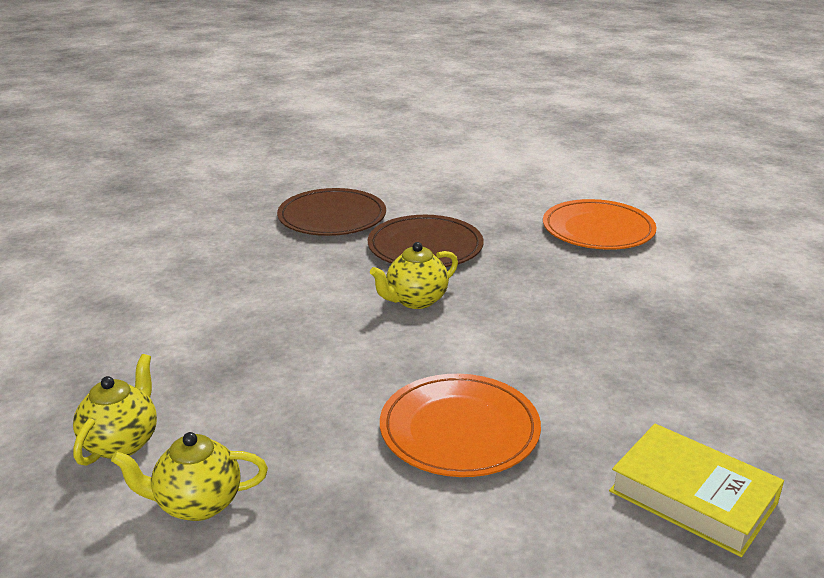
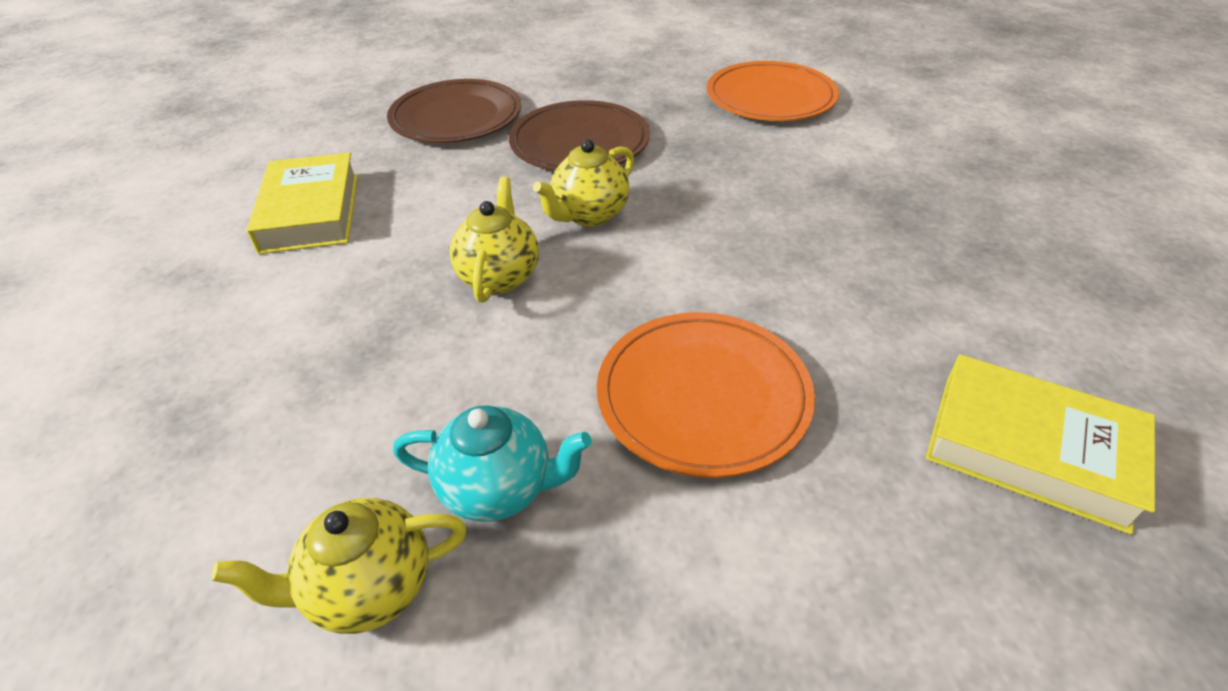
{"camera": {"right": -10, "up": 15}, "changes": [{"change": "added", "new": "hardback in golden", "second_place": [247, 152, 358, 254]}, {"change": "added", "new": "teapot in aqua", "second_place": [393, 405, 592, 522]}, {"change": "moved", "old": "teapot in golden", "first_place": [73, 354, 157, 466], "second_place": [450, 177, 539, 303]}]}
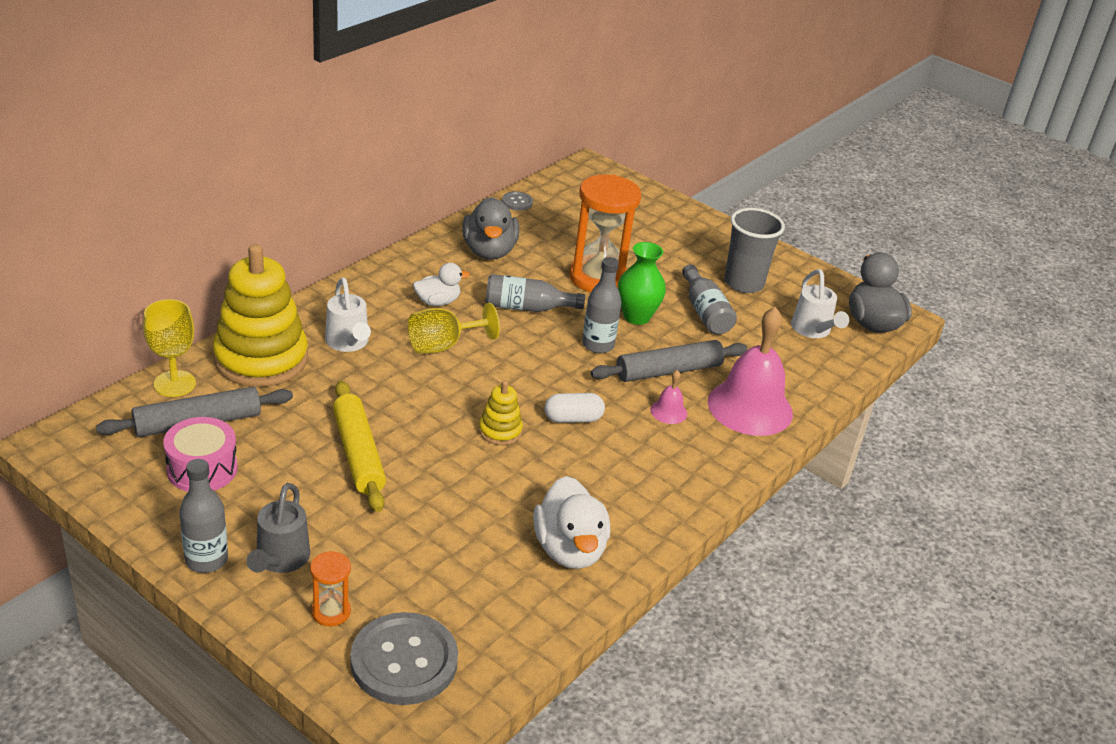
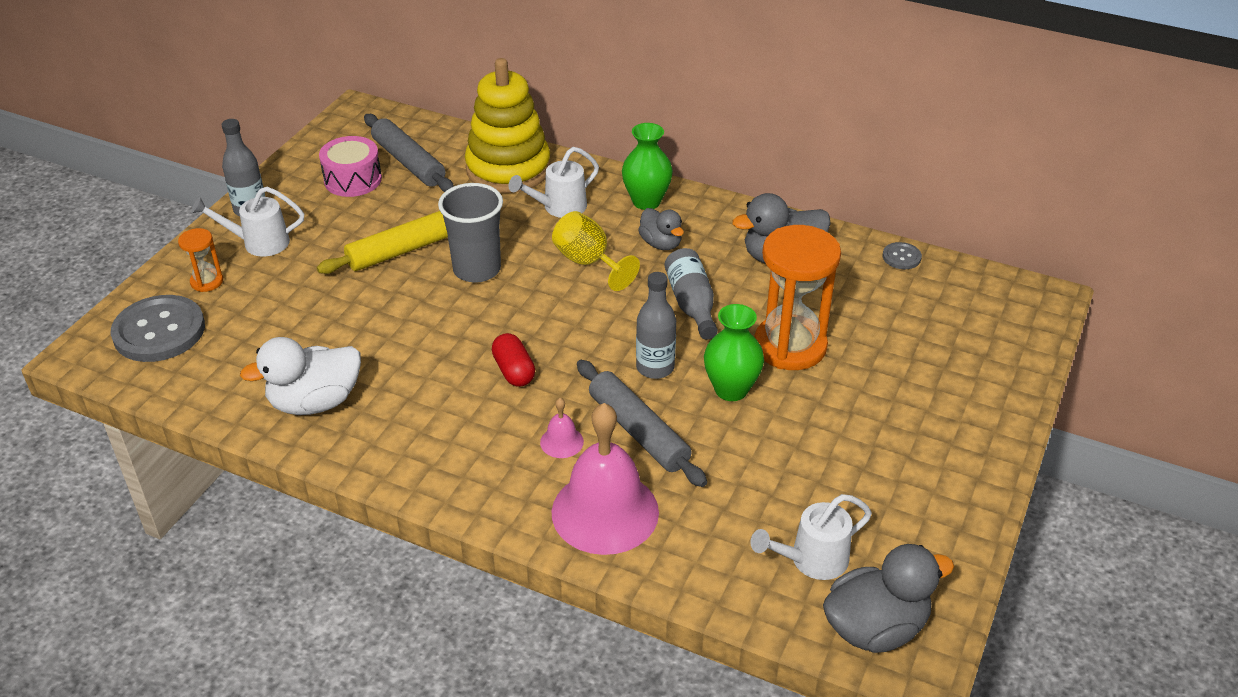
{"camera": {"right": 80, "up": 5}, "changes": [{"change": "recoloured", "old": "watering pot in ash-grey", "new": "watering pot in snow-white", "first_place": [246, 483, 310, 573], "second_place": [191, 187, 304, 256]}, {"change": "moved", "old": "beaker in ash-grey", "first_place": [724, 208, 785, 293], "second_place": [438, 183, 503, 283]}, {"change": "recoloured", "old": "pill in snow-white", "new": "pill in crimson", "first_place": [545, 393, 605, 423], "second_place": [492, 333, 535, 387]}, {"change": "added", "new": "tall vase in leaf-green", "second_place": [622, 123, 673, 210]}, {"change": "recoloured", "old": "rubber duck in snow-white", "new": "rubber duck in ash-grey", "first_place": [413, 263, 470, 306], "second_place": [638, 208, 684, 250]}, {"change": "removed", "old": "goblet in golden", "first_place": [143, 299, 196, 397]}, {"change": "removed", "old": "ring stacker in golden", "first_place": [479, 380, 523, 445]}, {"change": "removed", "old": "drink bottle in ash-grey", "first_place": [682, 264, 737, 335]}]}
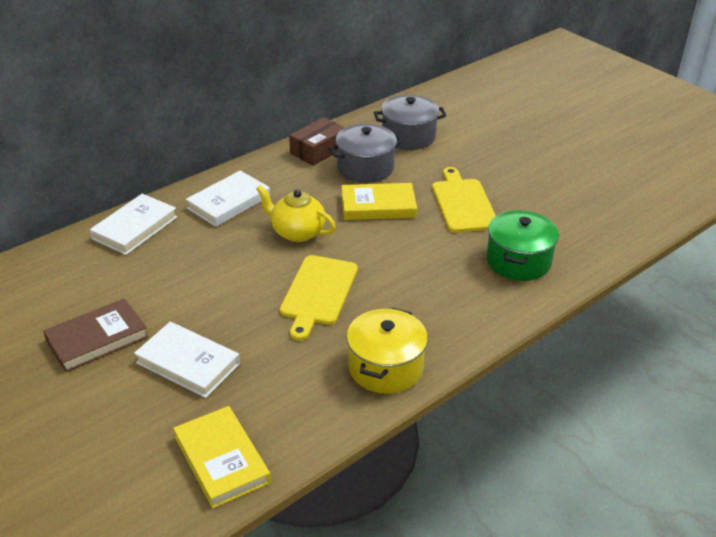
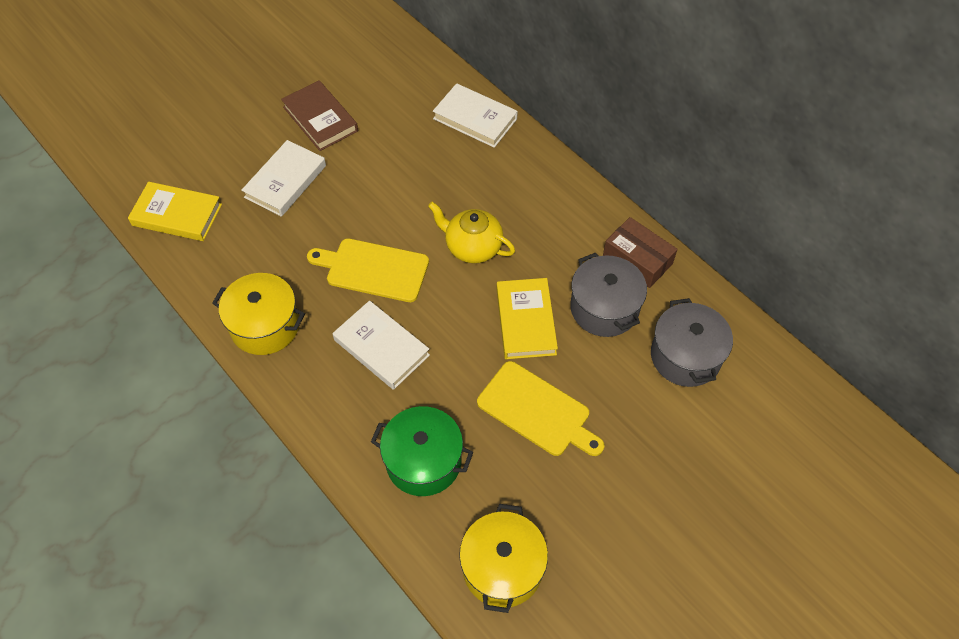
{"camera": {"right": 90, "up": 20}, "changes": [{"change": "turned", "old": "hardback in golden", "first_place": [173, 406, 271, 508], "second_place": [128, 182, 222, 241], "degrees": 45}, {"change": "moved", "old": "hardback in snow-white", "first_place": [186, 171, 270, 227], "second_place": [333, 301, 430, 390]}, {"change": "turned", "old": "teapot in golden", "first_place": [256, 185, 336, 242], "second_place": [428, 202, 515, 263], "degrees": -90}, {"change": "added", "new": "stockpot in golden", "second_place": [459, 504, 548, 613]}, {"change": "turned", "old": "chopping board in golden", "first_place": [432, 167, 496, 233], "second_place": [477, 361, 604, 456], "degrees": 45}]}
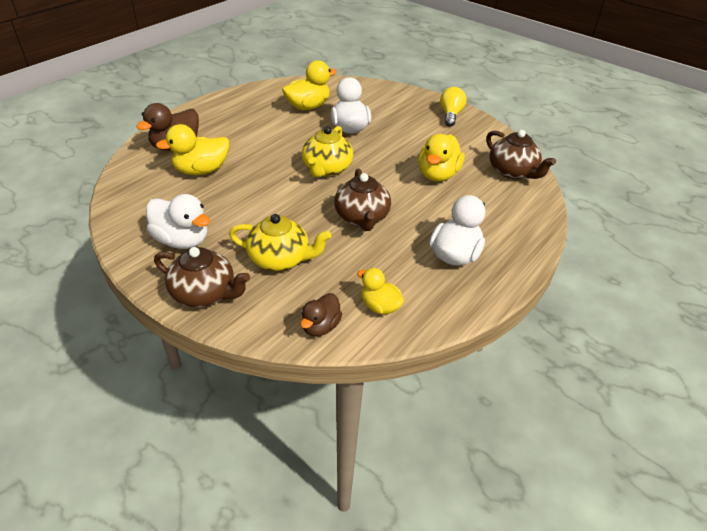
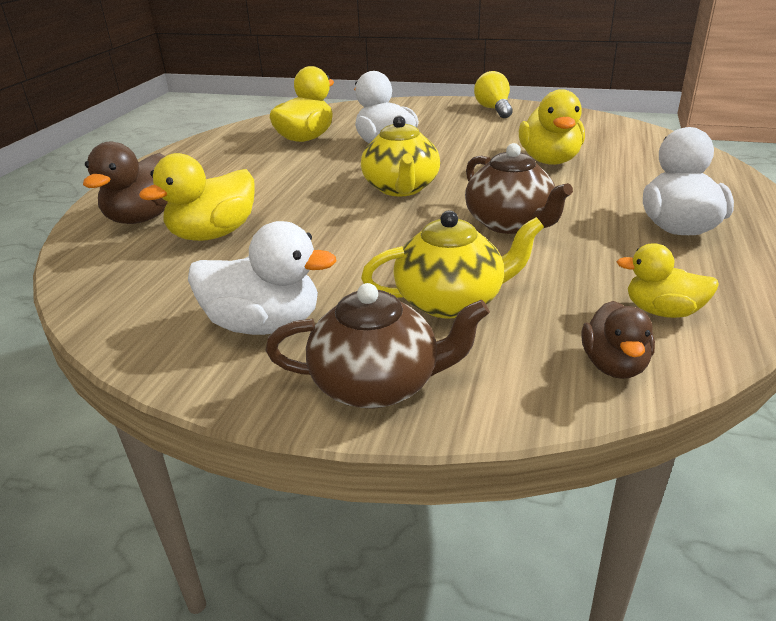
{"camera": {"right": -20, "up": -10}, "changes": [{"change": "removed", "old": "teapot in dark brown", "first_place": [486, 130, 556, 179]}]}
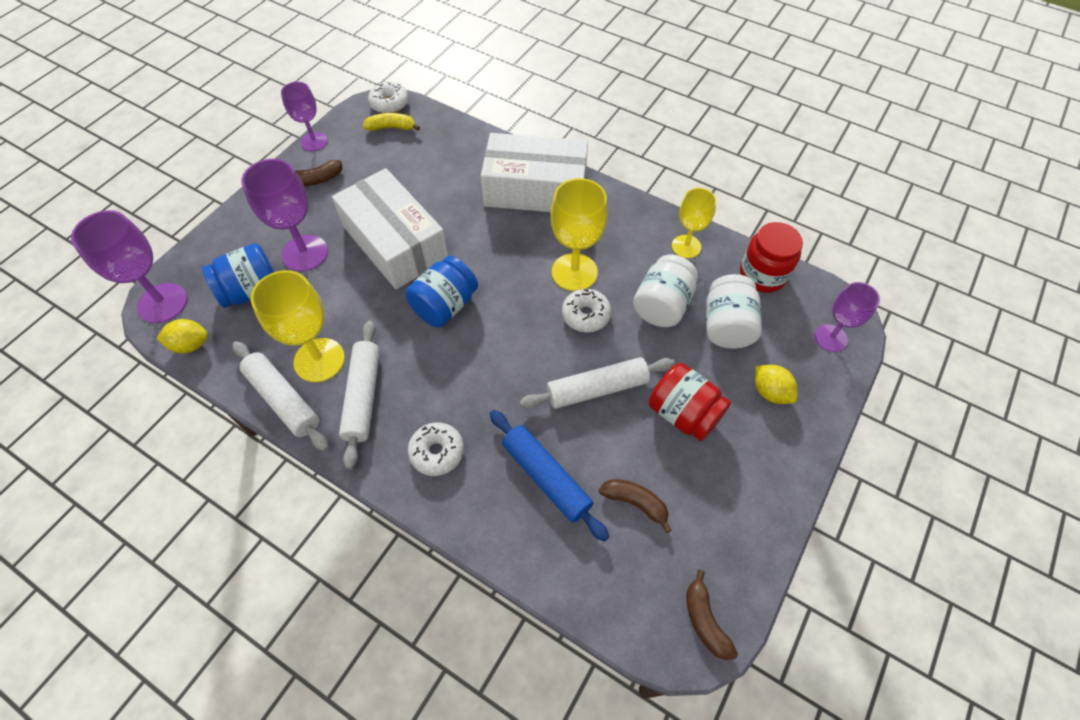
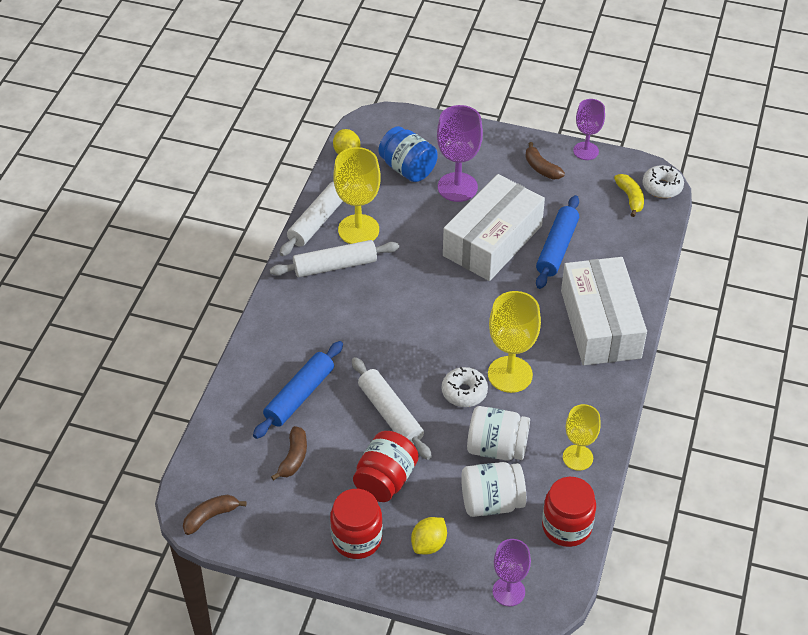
{"camera": {"right": 75, "up": -10}, "changes": [{"change": "added", "new": "jam jar in crimson", "second_place": [330, 489, 383, 559]}, {"change": "added", "new": "rolling pin in blue", "second_place": [536, 195, 579, 289]}, {"change": "removed", "old": "goblet in purple", "first_place": [71, 210, 188, 323]}, {"change": "removed", "old": "jam jar in blue", "first_place": [405, 256, 478, 327]}, {"change": "removed", "old": "doughnut in snow-white", "first_place": [408, 422, 464, 476]}]}
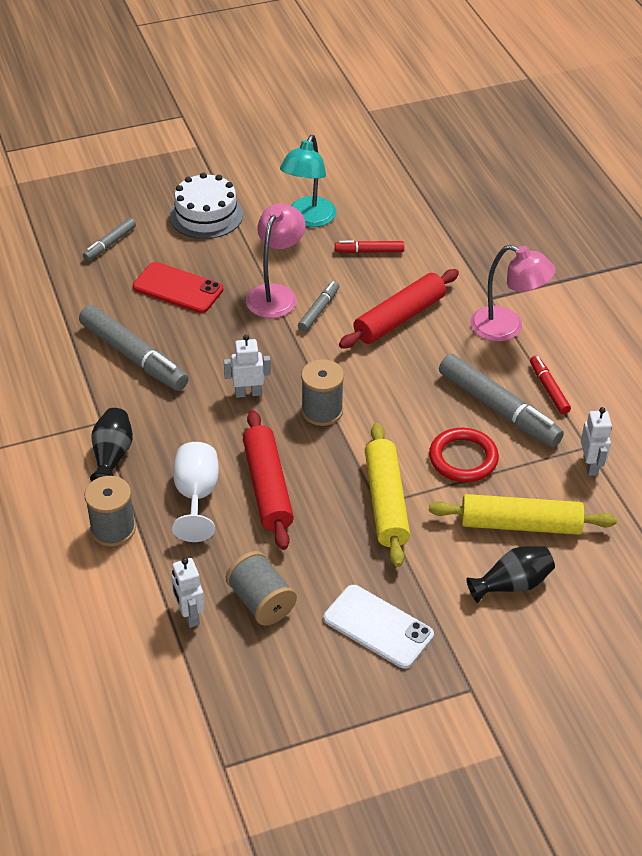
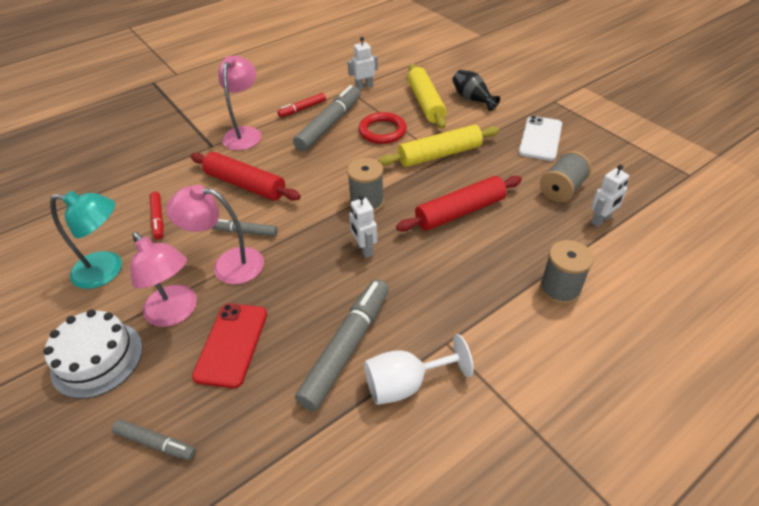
{"camera": {"right": -105, "up": 0}, "changes": [{"change": "added", "new": "lamp in rosy", "second_place": [130, 232, 197, 327]}, {"change": "moved", "old": "goblet in snow-white", "first_place": [172, 442, 219, 542], "second_place": [364, 334, 474, 405]}, {"change": "removed", "old": "tall vase in black", "first_place": [90, 408, 133, 481]}]}
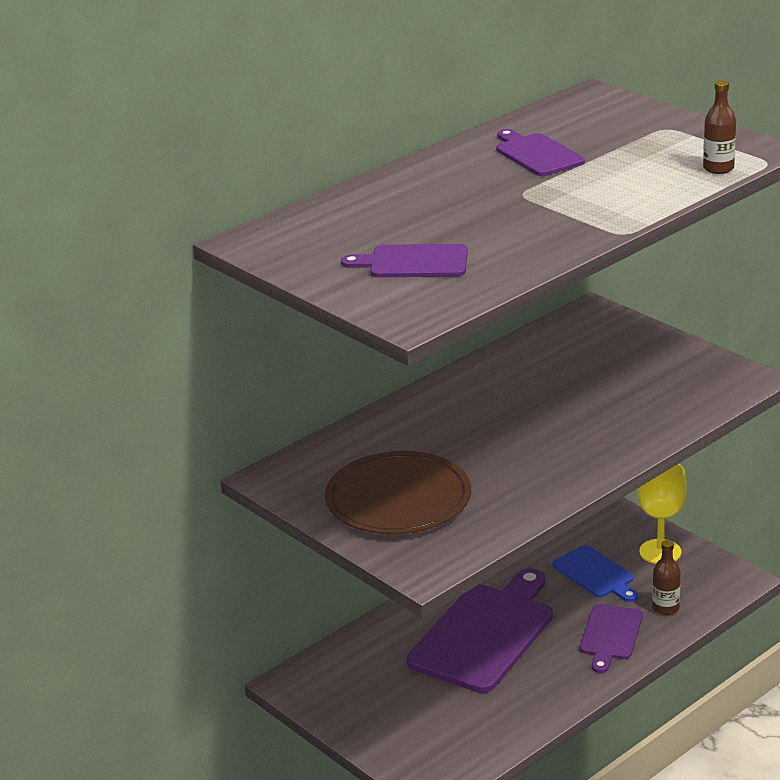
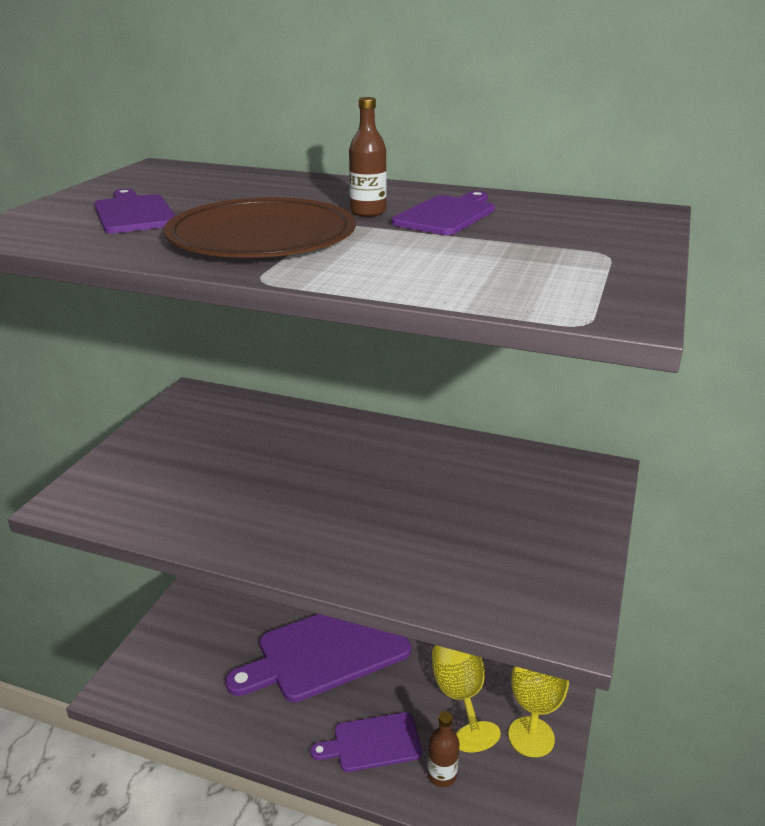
{"camera": {"right": 60, "up": 0}, "changes": [{"change": "moved", "old": "plate in dark brown", "first_place": [325, 451, 471, 534], "second_place": [164, 197, 356, 258]}, {"change": "turned", "old": "chopping board in purple", "first_place": [407, 568, 553, 693], "second_place": [225, 614, 411, 702], "degrees": 150}, {"change": "moved", "old": "drink bottle in dark brown", "first_place": [703, 80, 736, 174], "second_place": [349, 97, 387, 217]}, {"change": "replaced", "old": "chopping board in blue", "new": "goblet in golden", "first_place": [552, 545, 638, 602], "second_place": [432, 645, 501, 752]}]}
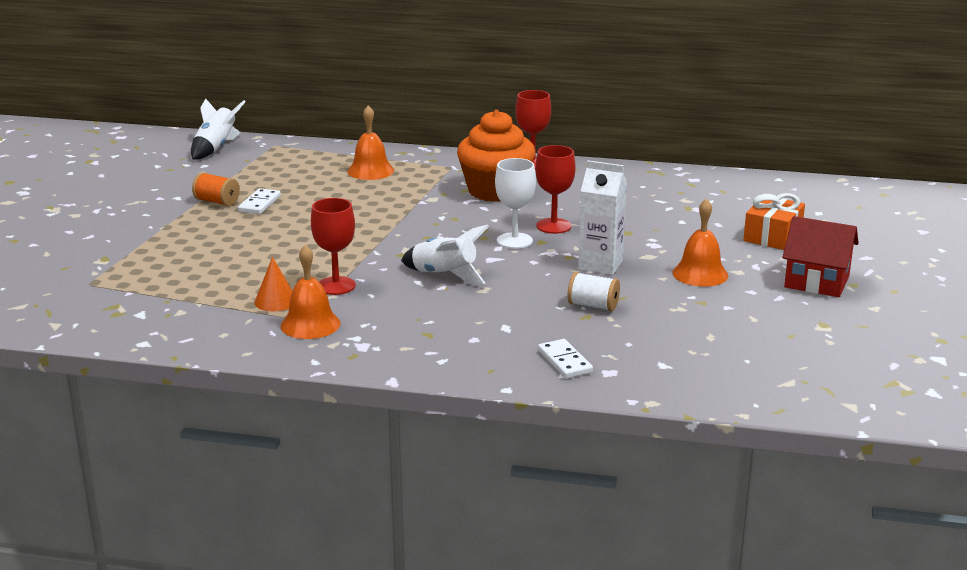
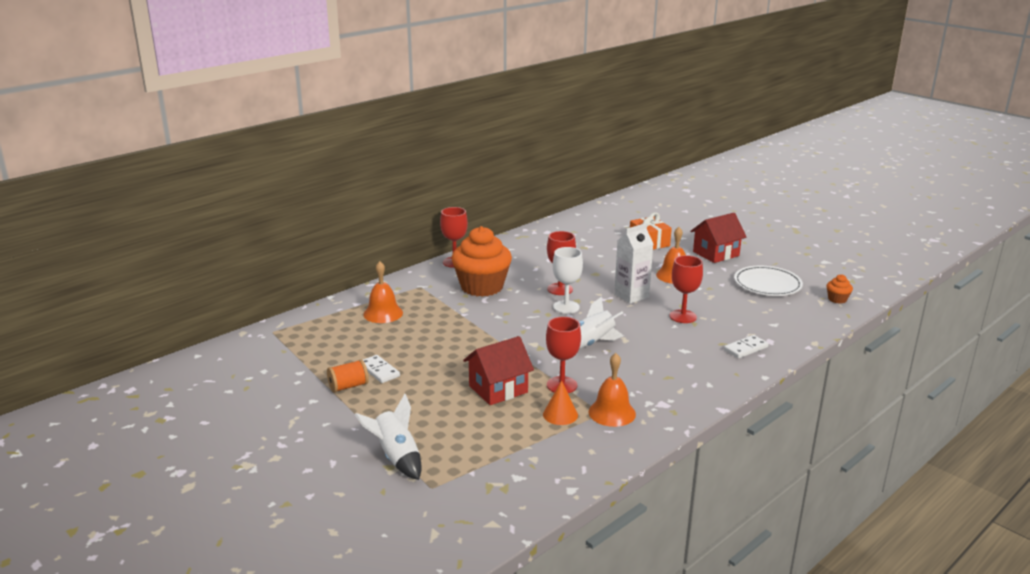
{"camera": {"right": -55, "up": 0}, "changes": [{"change": "moved", "old": "rocket in snow-white", "first_place": [191, 98, 246, 159], "second_place": [355, 394, 422, 480]}, {"change": "added", "new": "house in crimson", "second_place": [463, 336, 534, 405]}, {"change": "replaced", "old": "reel of thread in snow-white", "new": "goblet in crimson", "first_place": [567, 272, 620, 311], "second_place": [670, 255, 703, 323]}, {"change": "turned", "old": "domino piece in snow-white", "first_place": [538, 339, 593, 378], "second_place": [724, 335, 769, 358], "degrees": -45}, {"change": "added", "new": "plate in snow-white", "second_place": [734, 266, 803, 296]}, {"change": "added", "new": "cupcake in orange-coloured", "second_place": [826, 274, 853, 304]}]}
